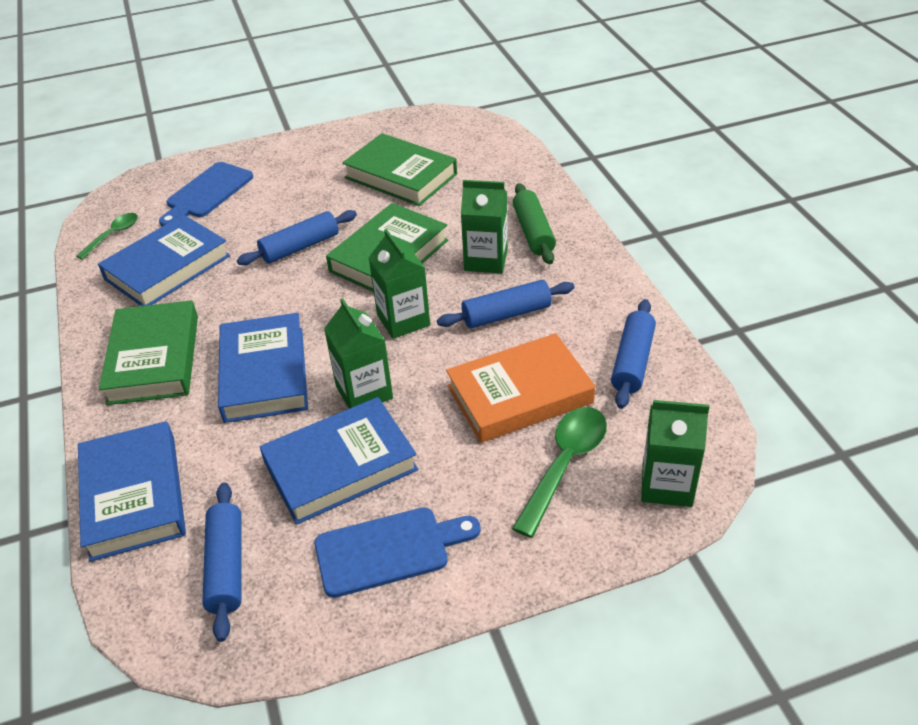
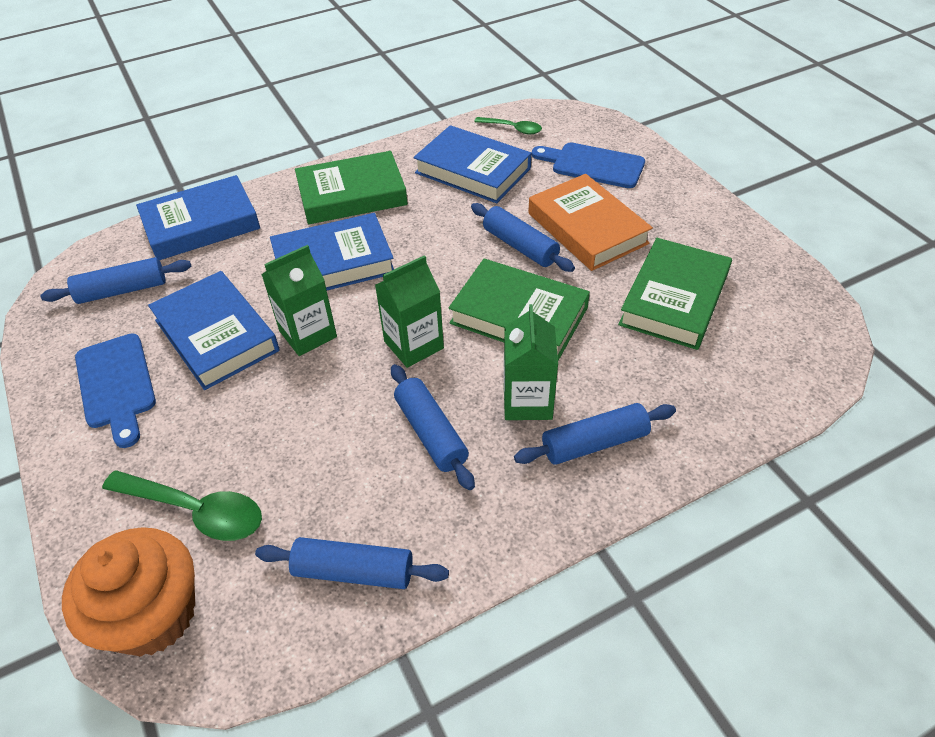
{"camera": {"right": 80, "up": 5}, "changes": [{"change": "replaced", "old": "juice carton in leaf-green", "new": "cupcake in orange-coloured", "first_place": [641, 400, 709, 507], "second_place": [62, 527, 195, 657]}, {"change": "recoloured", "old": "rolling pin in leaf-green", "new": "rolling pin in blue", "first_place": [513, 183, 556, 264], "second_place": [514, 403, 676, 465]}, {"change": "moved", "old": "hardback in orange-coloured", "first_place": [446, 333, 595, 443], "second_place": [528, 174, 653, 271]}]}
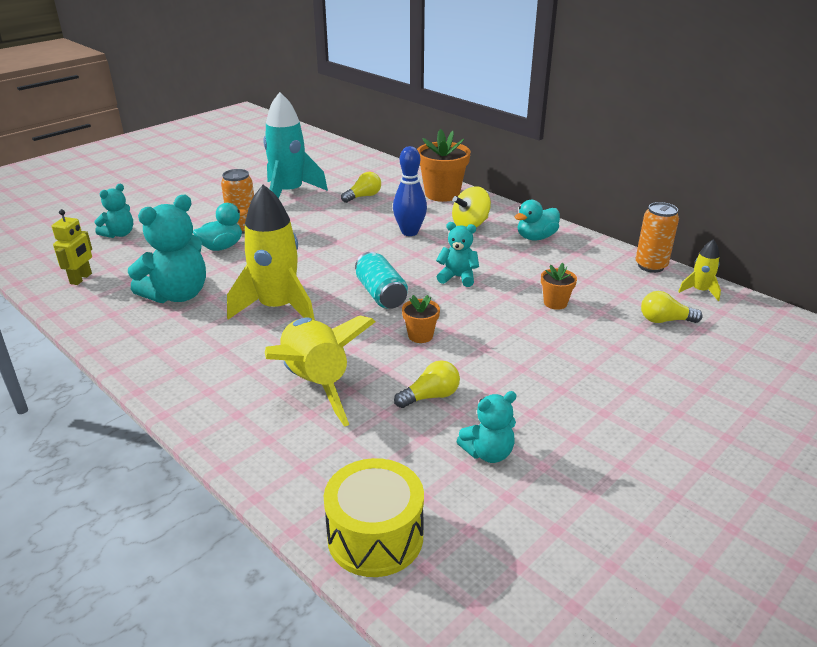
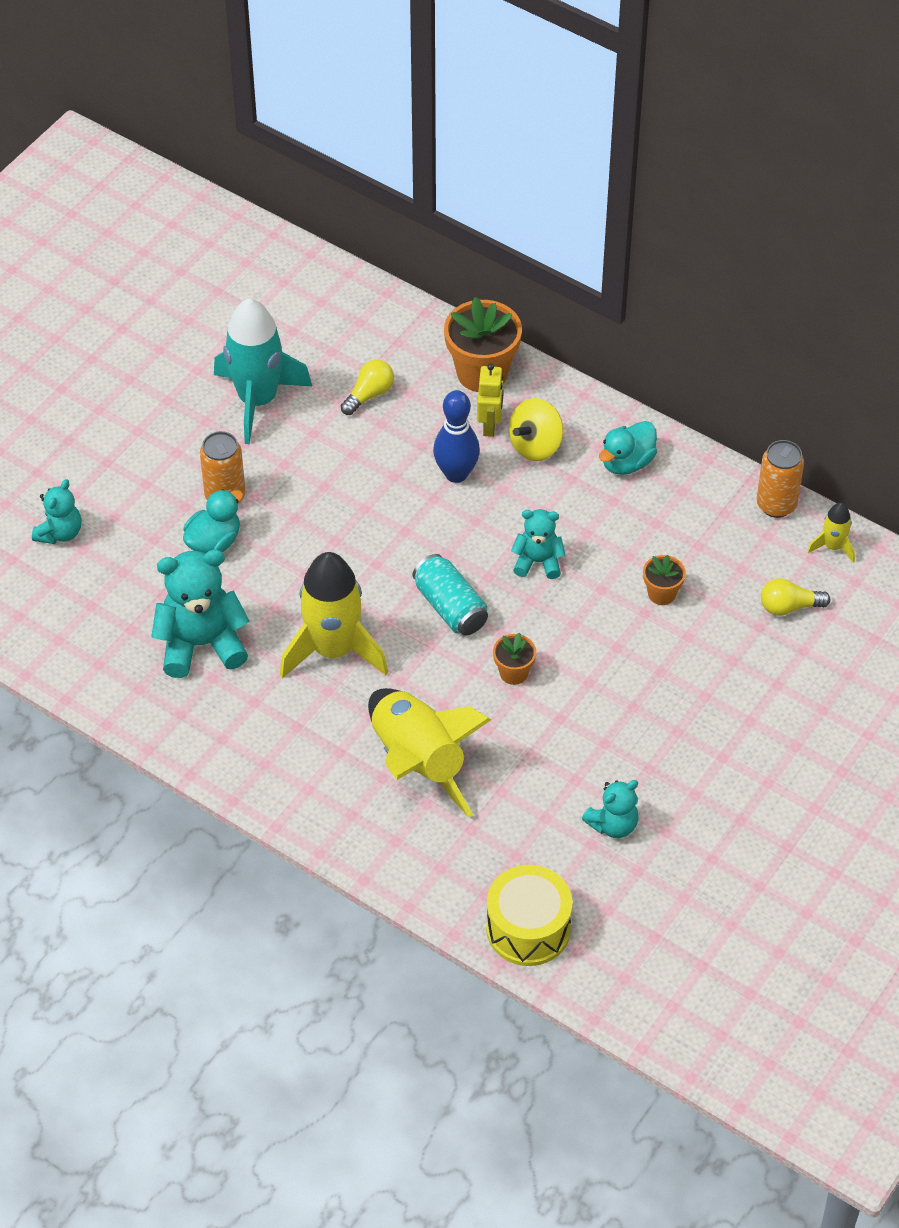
{"camera": {"right": -10, "up": 20}, "changes": [{"change": "turned", "old": "teddy bear in aqua", "first_place": [128, 195, 206, 303], "second_place": [151, 550, 249, 678], "degrees": -135}, {"change": "moved", "old": "robot figure in golden", "first_place": [52, 209, 92, 285], "second_place": [477, 364, 503, 437]}, {"change": "removed", "old": "bulb in golden", "first_place": [394, 360, 460, 408]}]}
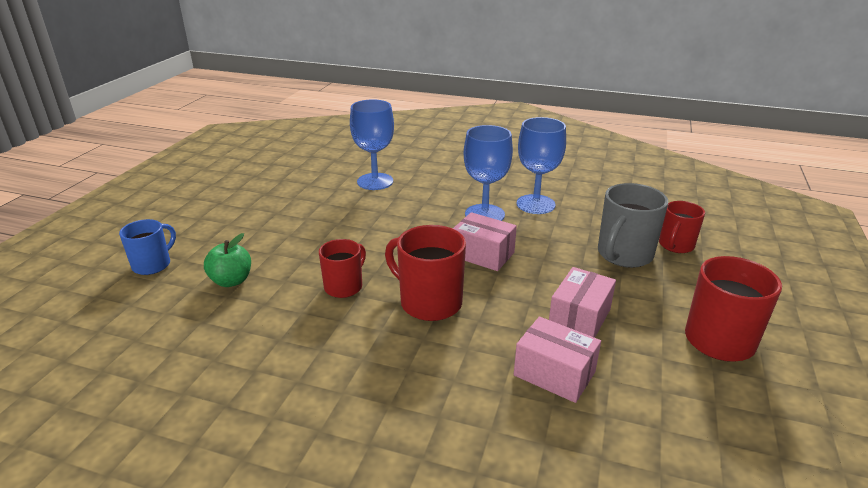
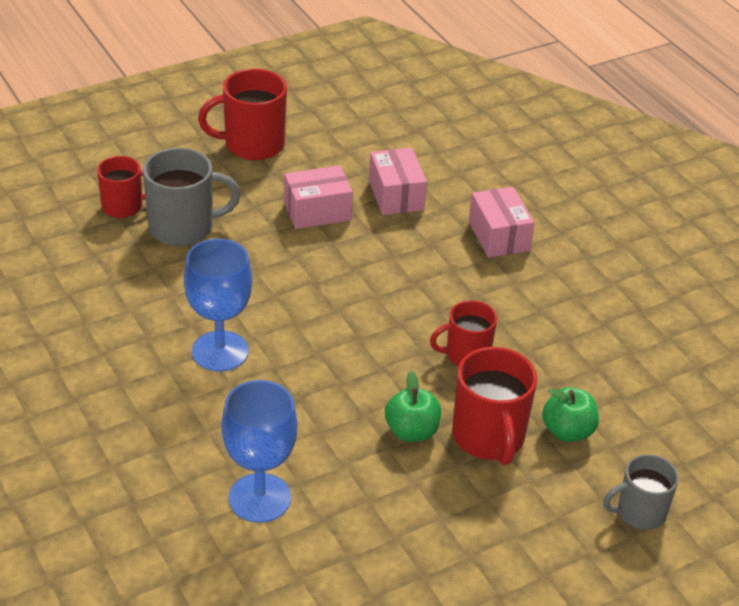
{"camera": {"right": -140, "up": 10}, "changes": [{"change": "added", "new": "toy apple in leaf-green", "second_place": [385, 371, 441, 442]}, {"change": "moved", "old": "mug in crimson", "first_place": [385, 225, 466, 321], "second_place": [452, 347, 537, 465]}, {"change": "moved", "old": "box in rosy", "first_place": [453, 212, 517, 271], "second_place": [469, 187, 535, 258]}, {"change": "recoloured", "old": "mug in blue", "new": "mug in ash-grey", "first_place": [119, 219, 176, 275], "second_place": [603, 454, 679, 530]}, {"change": "removed", "old": "goblet in blue", "first_place": [516, 117, 566, 214]}]}
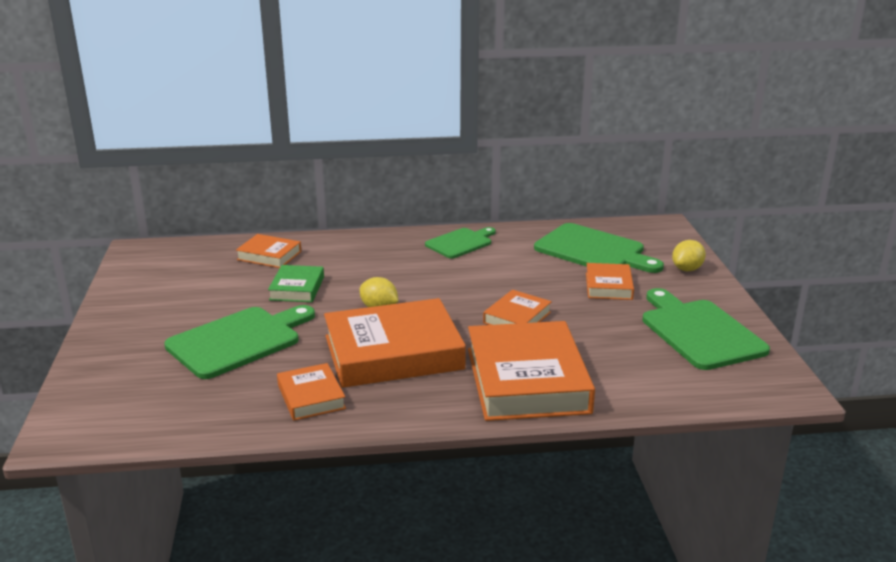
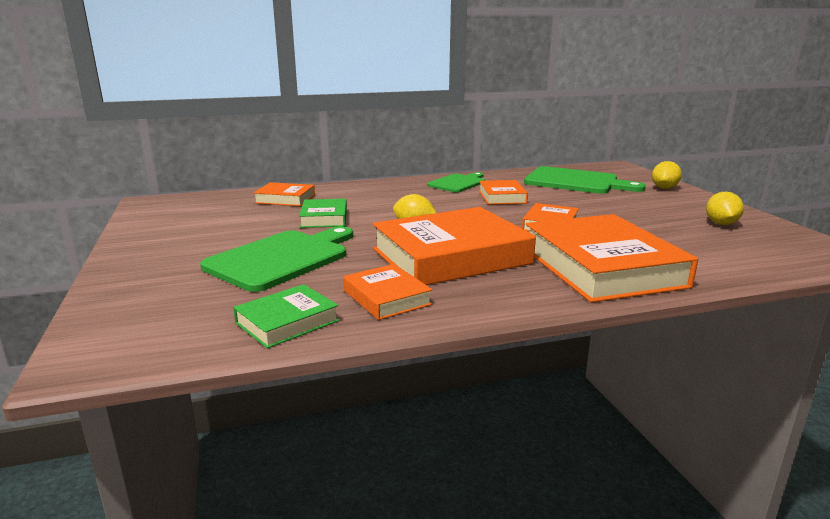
{"camera": {"right": -10, "up": -5}, "changes": [{"change": "added", "new": "hardback in leaf-green", "second_place": [233, 284, 339, 348]}, {"change": "moved", "old": "hardback in orange-coloured", "first_place": [586, 263, 634, 300], "second_place": [479, 180, 528, 205]}, {"change": "replaced", "old": "chopping board in leaf-green", "new": "toy lemon in golden", "first_place": [642, 288, 770, 370], "second_place": [706, 192, 744, 225]}]}
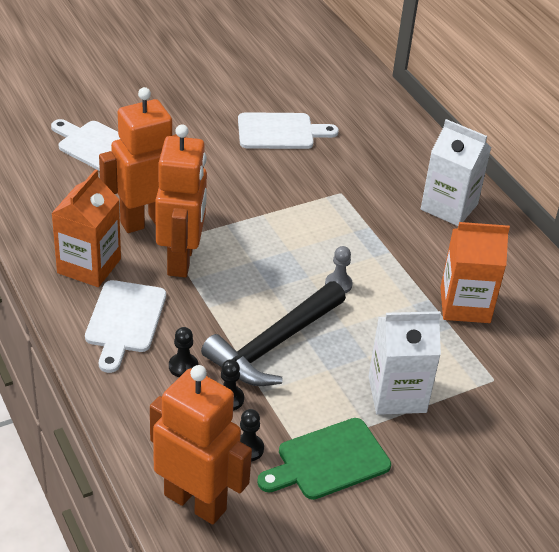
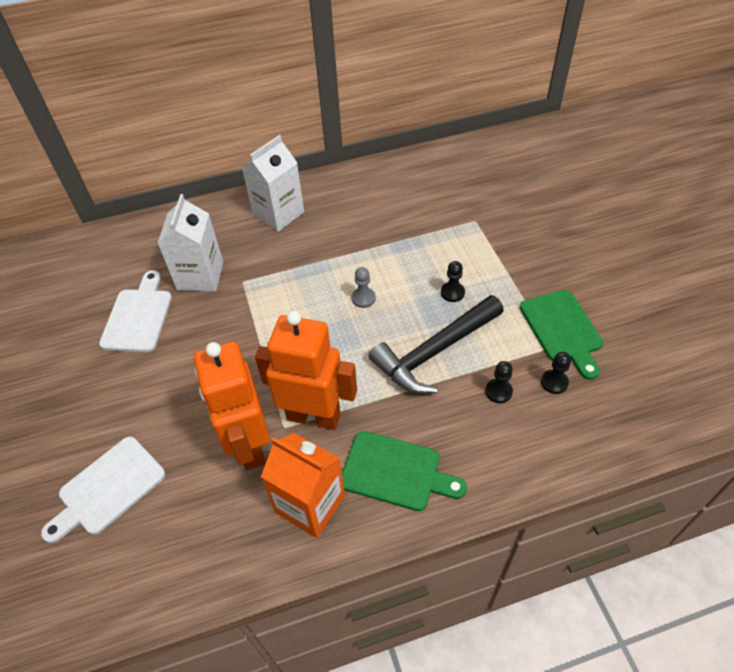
{"camera": {"right": -75, "up": 10}, "changes": [{"change": "moved", "old": "juice carton in snow-white", "first_place": [369, 311, 441, 415], "second_place": [157, 194, 223, 291]}, {"change": "recoloured", "old": "chopping board in snow-white", "new": "chopping board in leaf-green", "first_place": [85, 280, 166, 373], "second_place": [342, 431, 467, 511]}, {"change": "turned", "old": "claw hammer in black", "first_place": [201, 281, 346, 386], "second_place": [368, 295, 504, 394], "degrees": 90}, {"change": "moved", "old": "game pawn in black", "first_place": [169, 327, 198, 377], "second_place": [441, 261, 465, 302]}, {"change": "removed", "old": "robot figure in orange-coloured", "first_place": [150, 365, 252, 525]}, {"change": "removed", "old": "juice carton in orange-coloured", "first_place": [440, 222, 510, 323]}]}
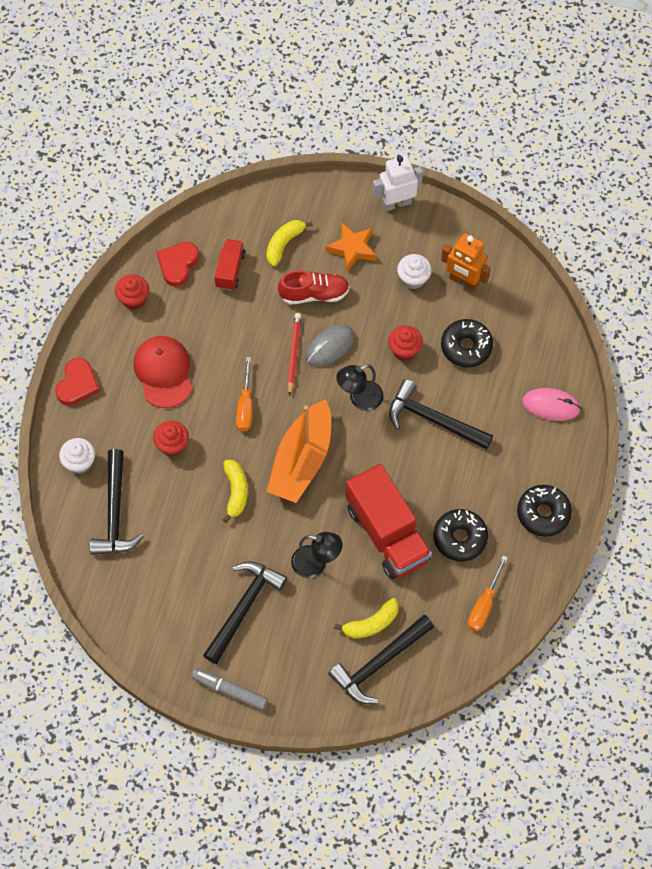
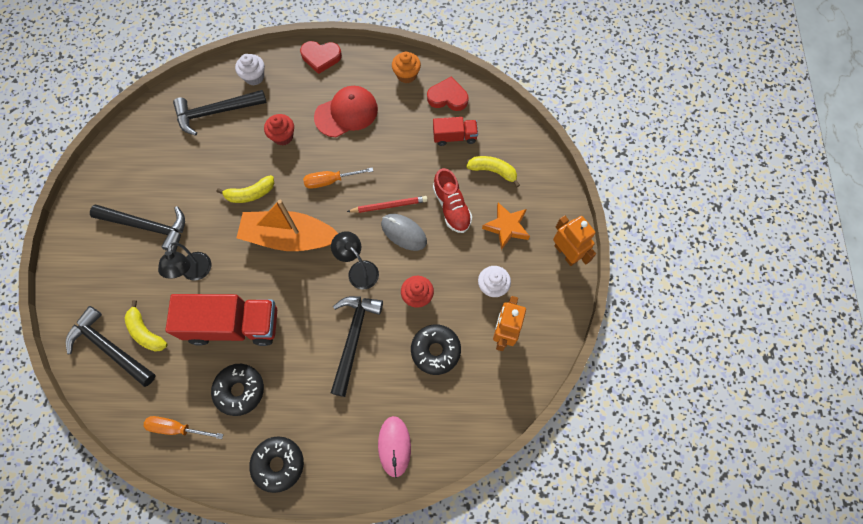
{"camera": {"right": 75, "up": 5}, "changes": [{"change": "turned", "old": "toy truck in crimson", "first_place": [346, 464, 432, 580], "second_place": [166, 294, 277, 346], "degrees": -135}, {"change": "recoloured", "old": "cupcake in crimson", "new": "cupcake in orange-coloured", "first_place": [115, 274, 149, 310], "second_place": [392, 52, 421, 83]}, {"change": "recoloured", "old": "robot figure in snow-white", "new": "robot figure in orange-coloured", "first_place": [373, 155, 423, 212], "second_place": [553, 215, 596, 266]}, {"change": "removed", "old": "marker in ash-grey", "first_place": [191, 668, 268, 711]}]}
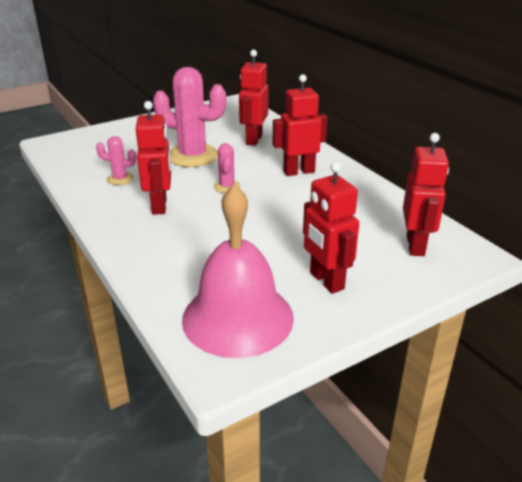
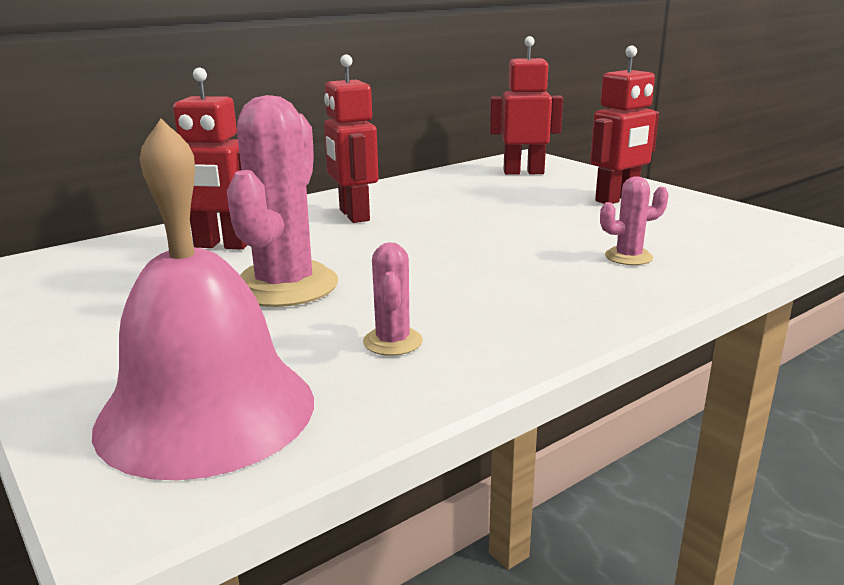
{"camera": {"right": -95, "up": -10}, "changes": [{"change": "moved", "old": "hand bell in rosy", "first_place": [182, 184, 294, 358], "second_place": [92, 119, 314, 480]}, {"change": "moved", "old": "prickly plant in rosy", "first_place": [214, 143, 240, 193], "second_place": [600, 177, 669, 265]}, {"change": "removed", "old": "robot figure in crimson", "first_place": [136, 101, 171, 215]}]}
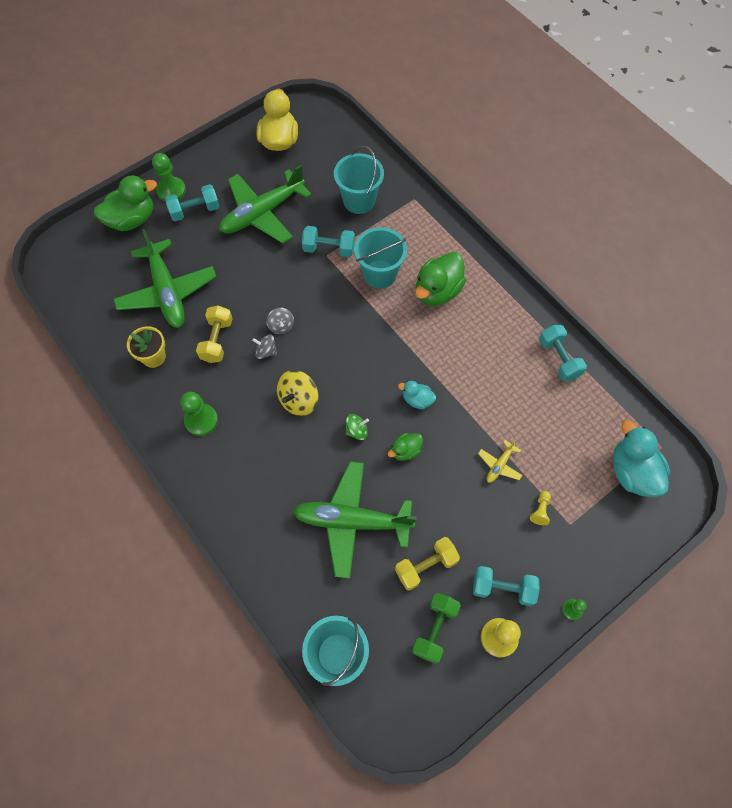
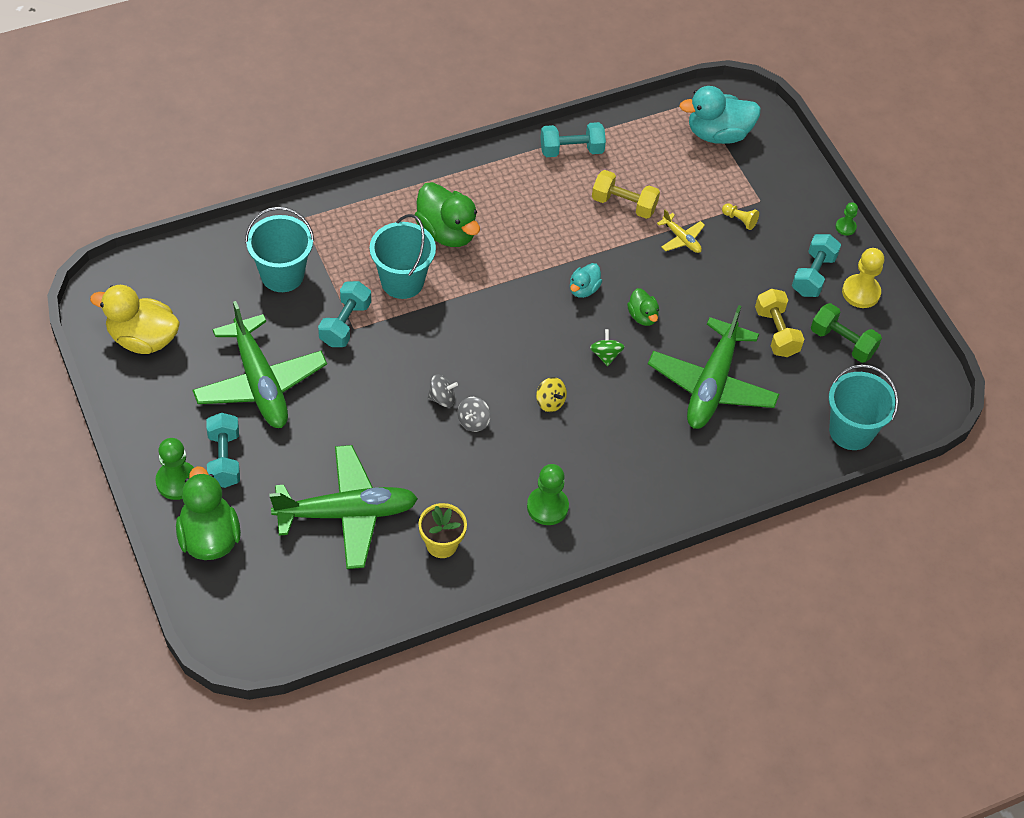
{"camera": {"right": -80, "up": -10}, "changes": [{"change": "resized", "old": "whirligig in golden", "first_place": [277, 370, 318, 416], "second_place": [536, 377, 567, 412], "factor": 0.61}, {"change": "moved", "old": "dumbbell in golden", "first_place": [196, 305, 233, 363], "second_place": [592, 170, 660, 219]}]}
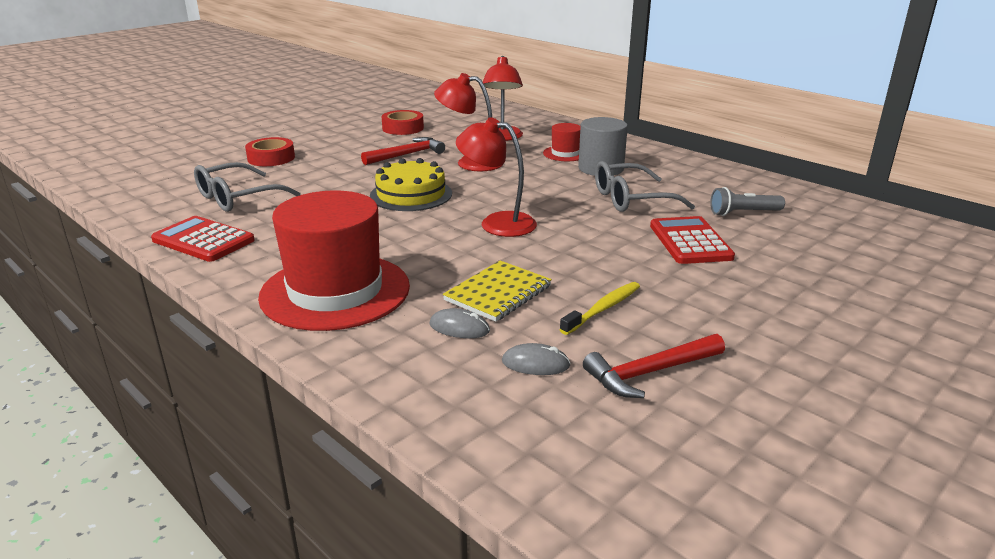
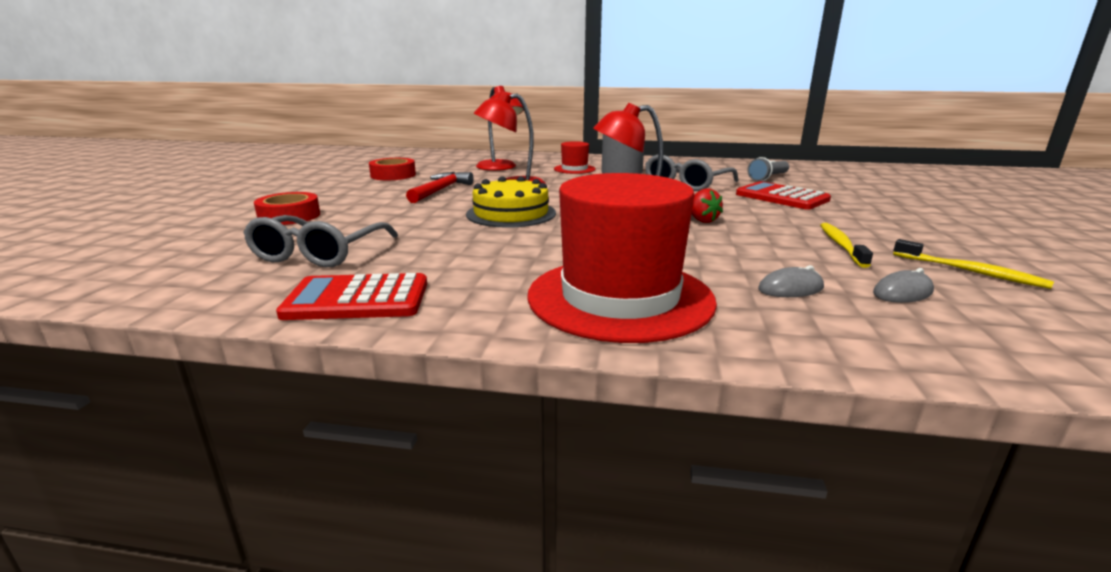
{"camera": {"right": -35, "up": -5}, "changes": [{"change": "added", "new": "berry in crimson", "second_place": [691, 188, 723, 223]}, {"change": "replaced", "old": "claw hammer in crimson", "new": "tooth brush in golden", "first_place": [583, 334, 725, 398], "second_place": [893, 239, 1054, 289]}, {"change": "removed", "old": "notepad in golden", "first_place": [443, 261, 552, 322]}]}
